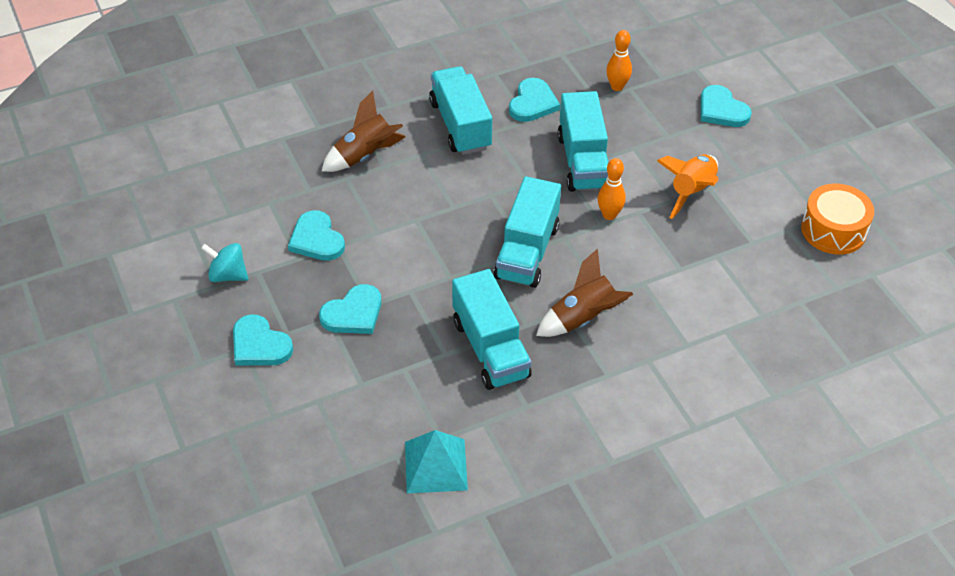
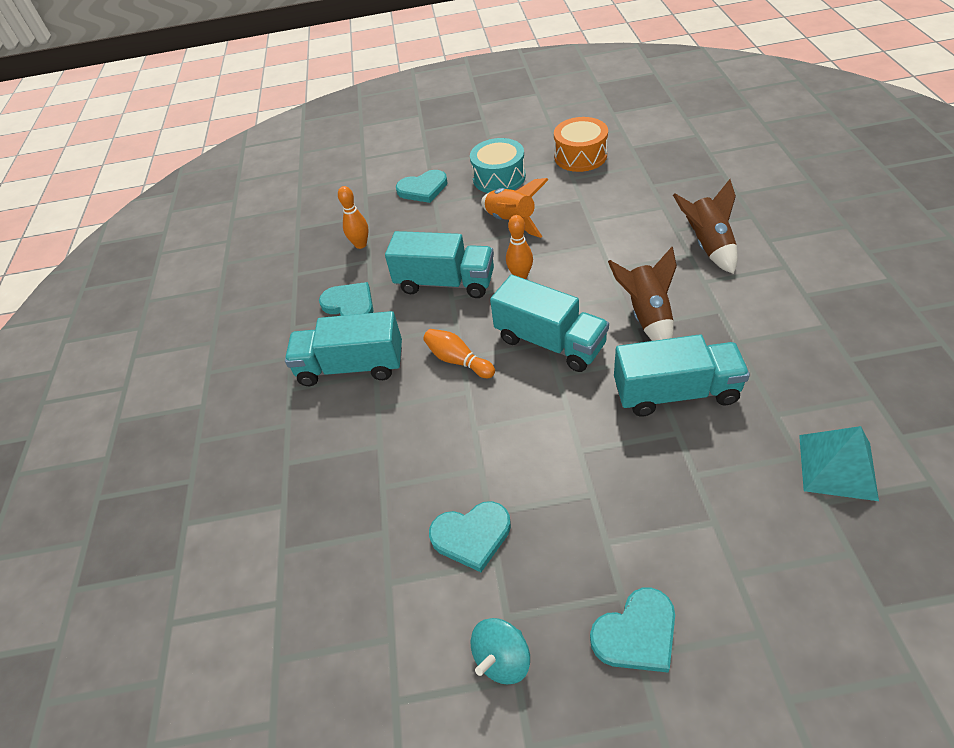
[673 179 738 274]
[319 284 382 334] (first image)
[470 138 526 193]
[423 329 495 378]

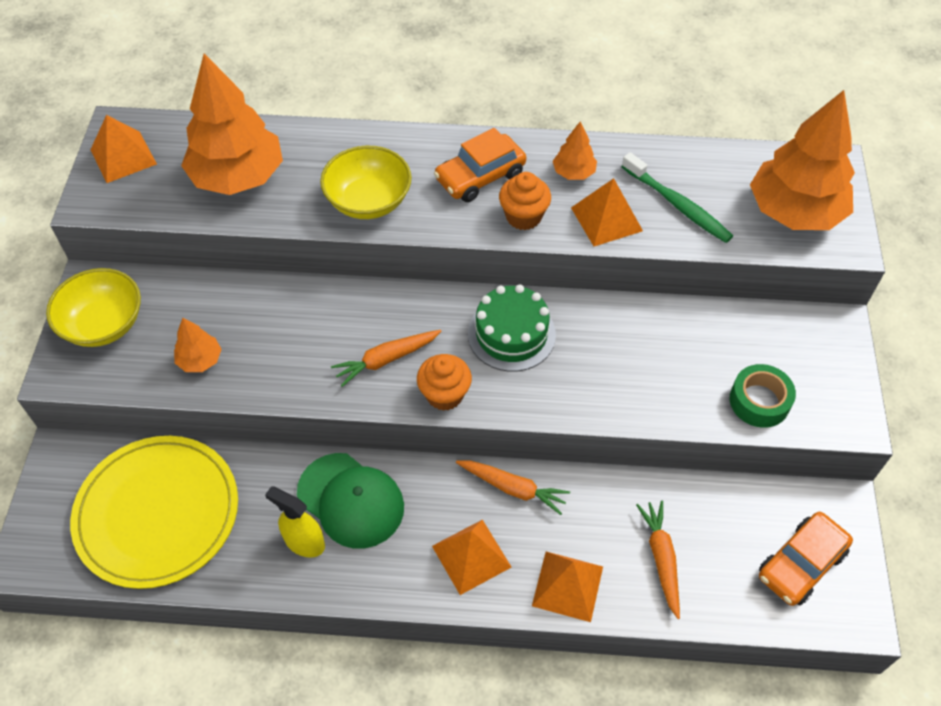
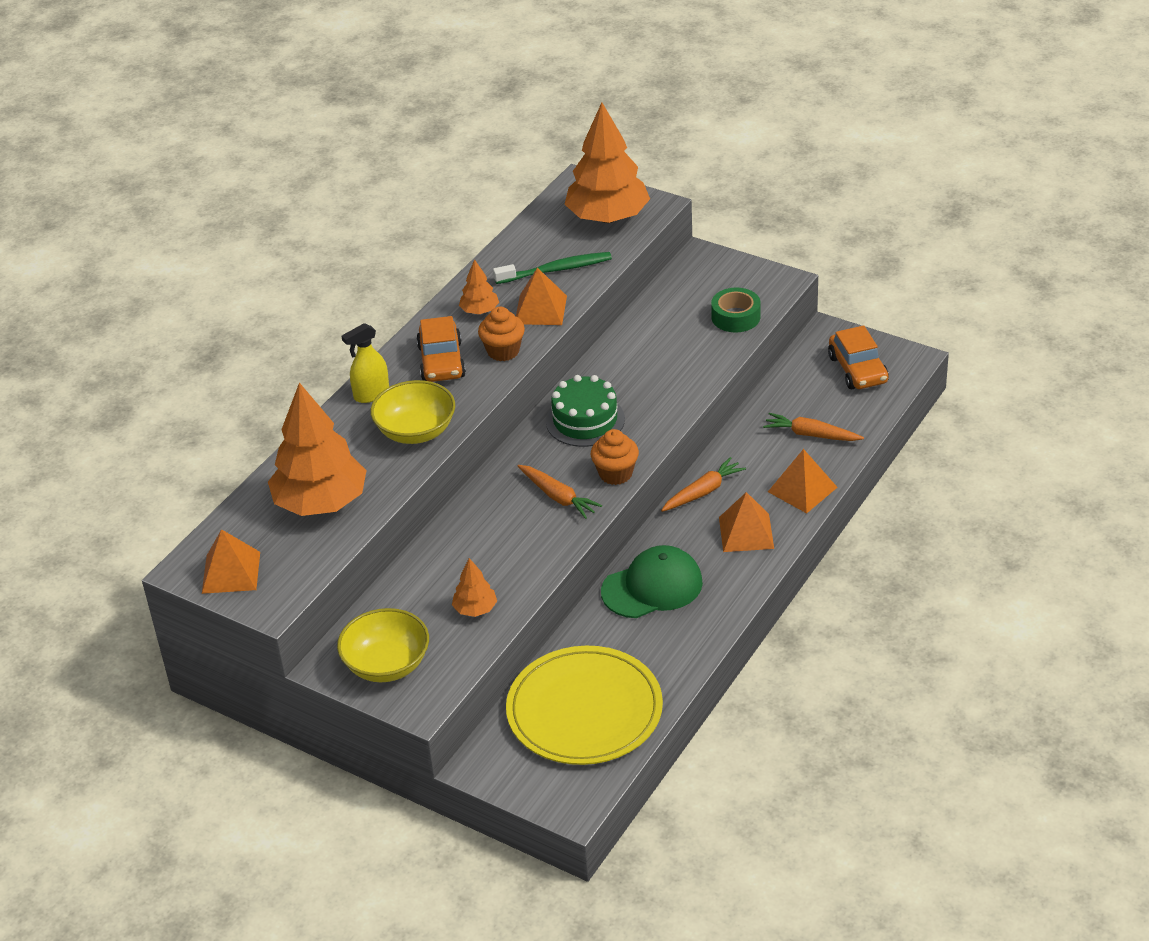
[518 465 602 519]
[341 323 389 403]

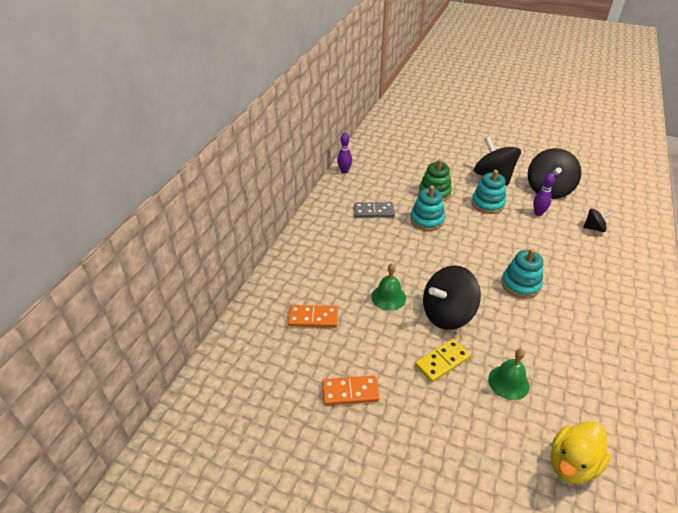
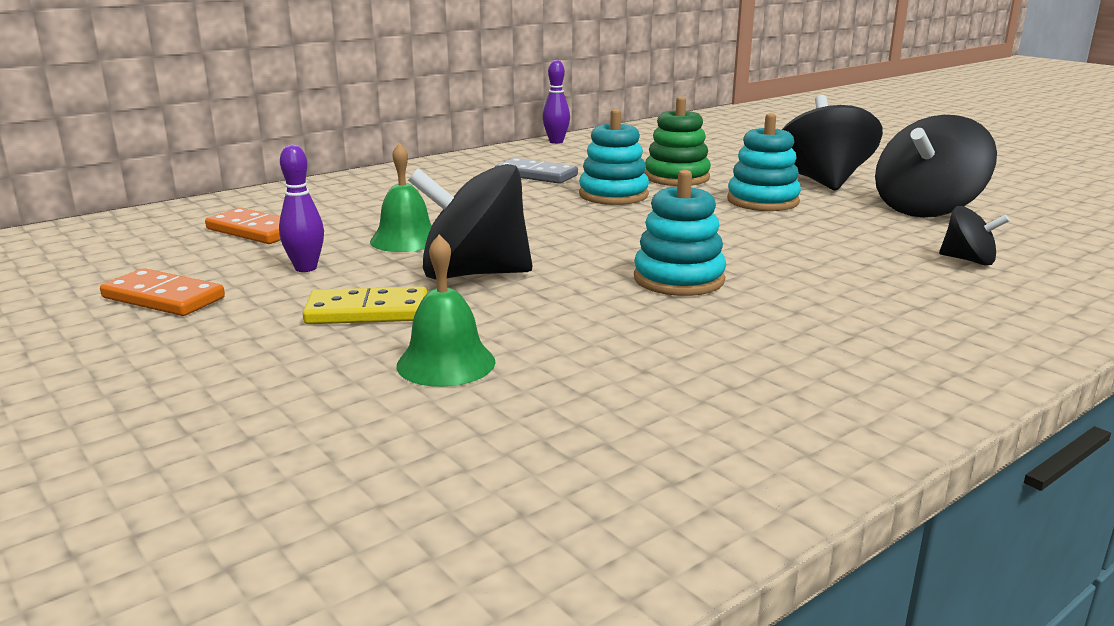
[279 144 324 272]
[551 421 611 484] (first image)

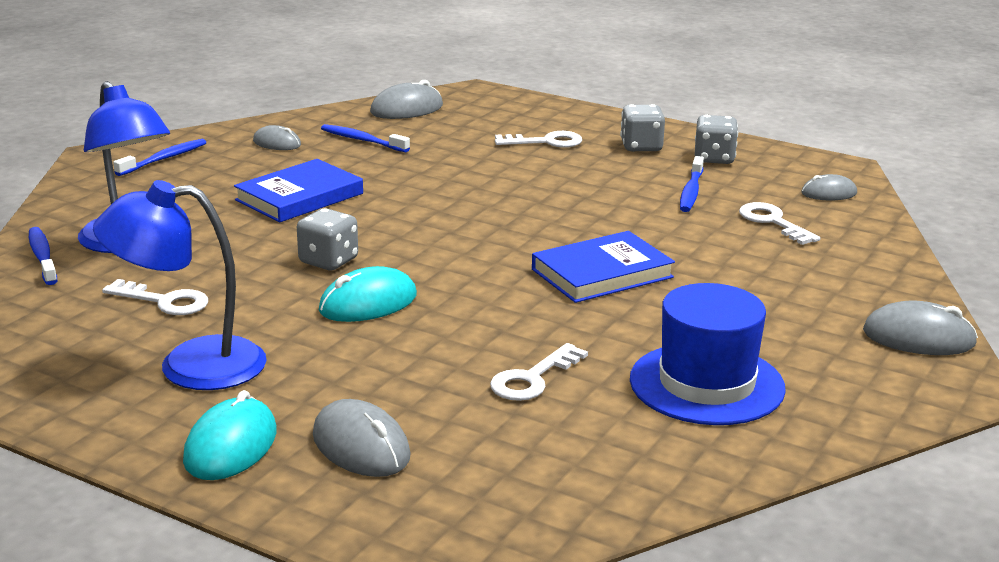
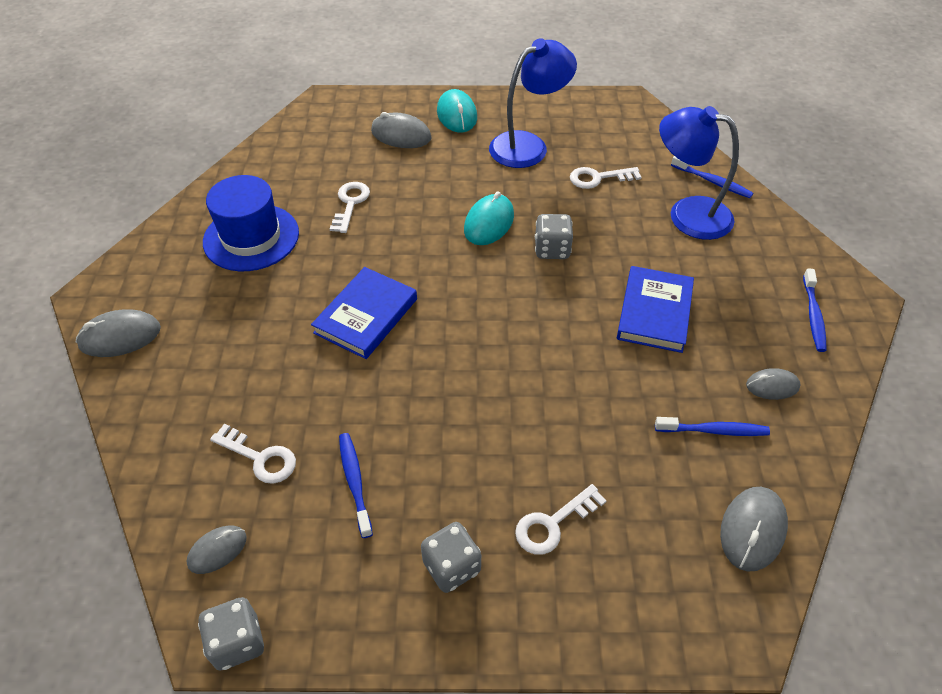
[198 597 264 670]

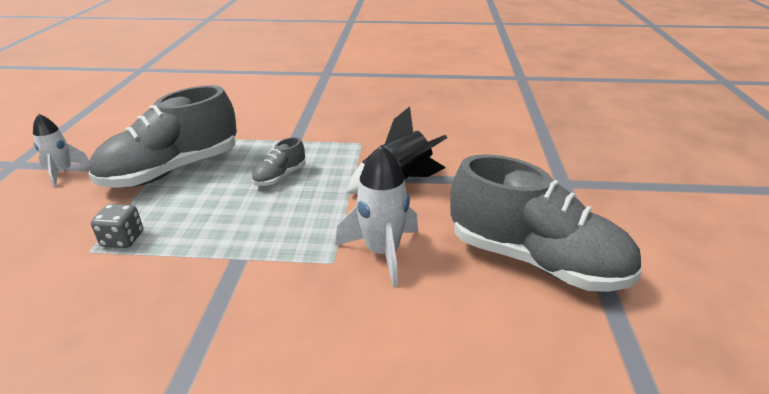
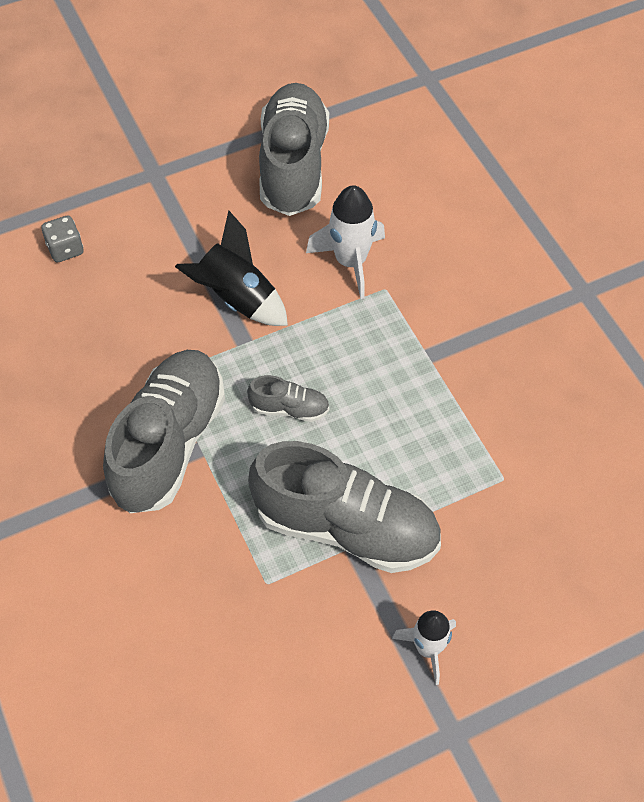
[41 215 84 262]
[103 350 225 513]

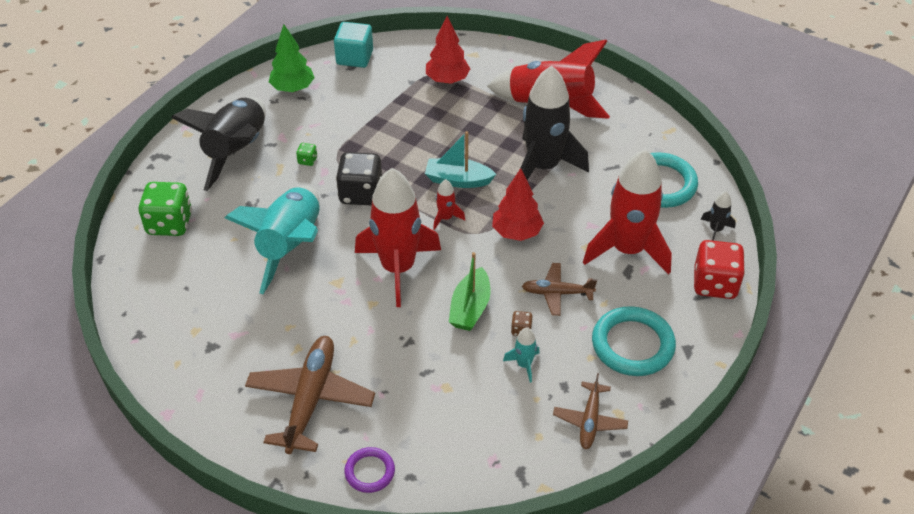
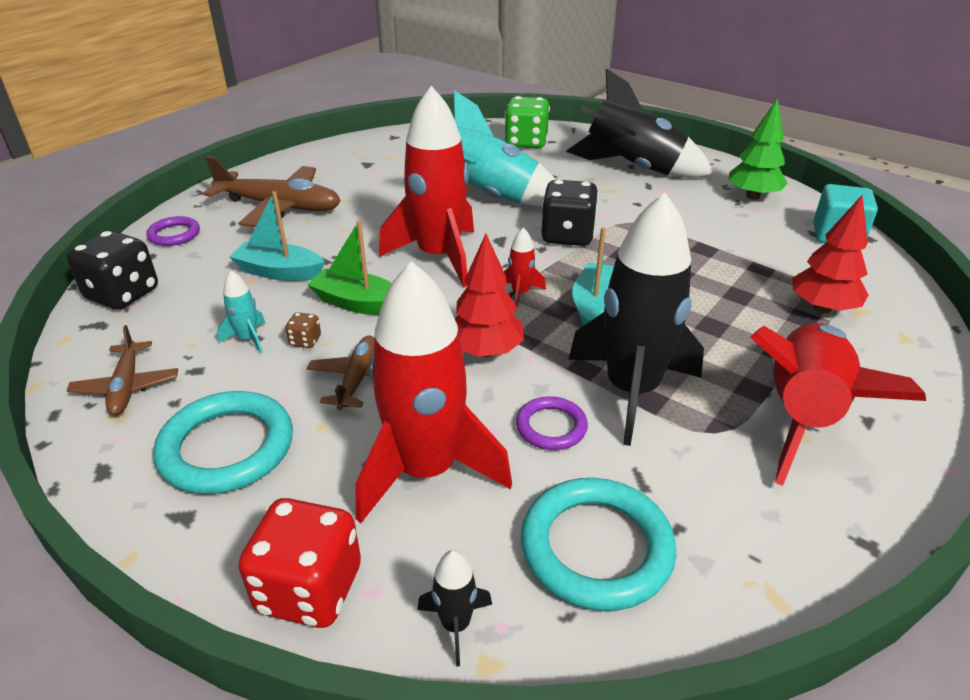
[296 143 318 166] (first image)
[67 325 178 415]
[230 191 325 281]
[66 231 158 309]
[516 396 588 450]

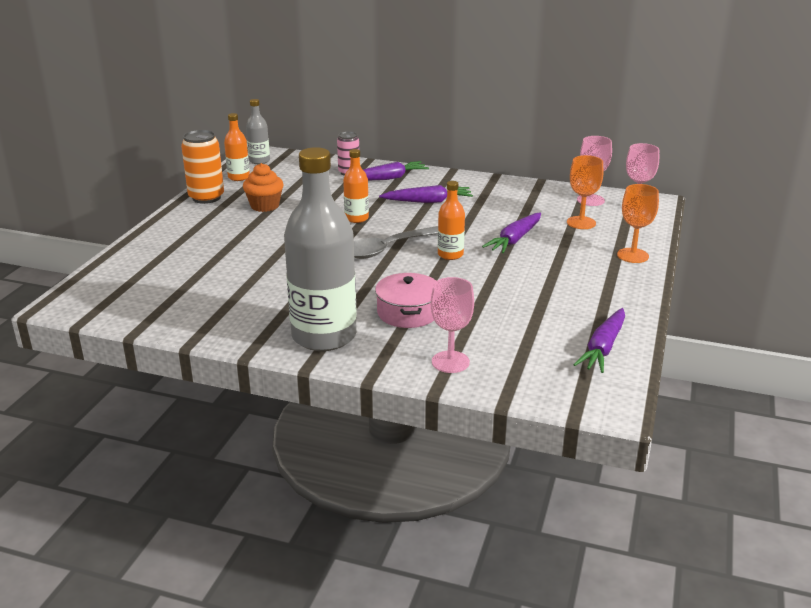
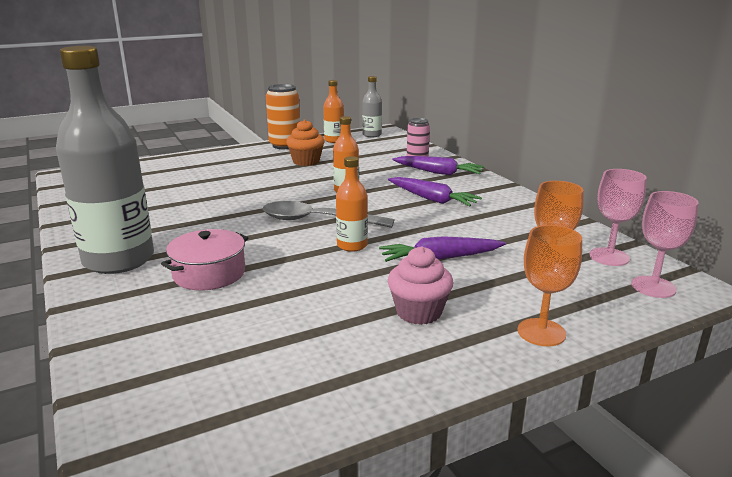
[431 277 474 373] (first image)
[573 308 625 373] (first image)
[388 246 454 325]

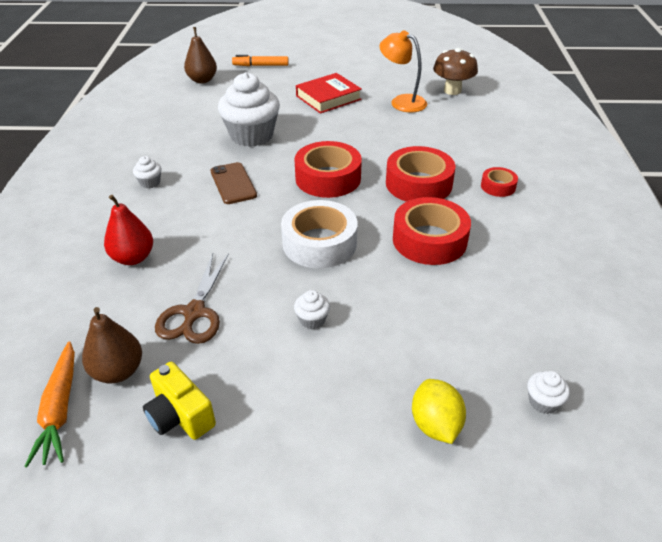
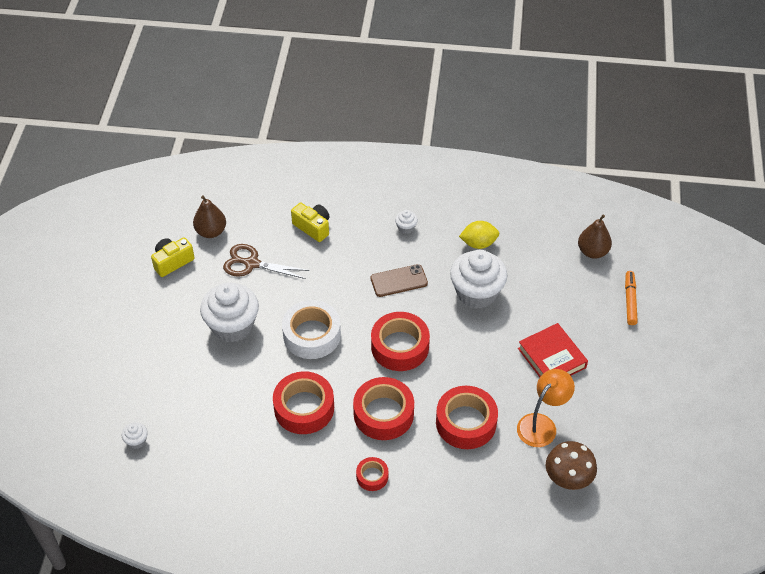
[291 203 330 242]
[200 283 259 342]
[24 341 75 467] (first image)
[459 221 499 249]
[436 386 498 449]

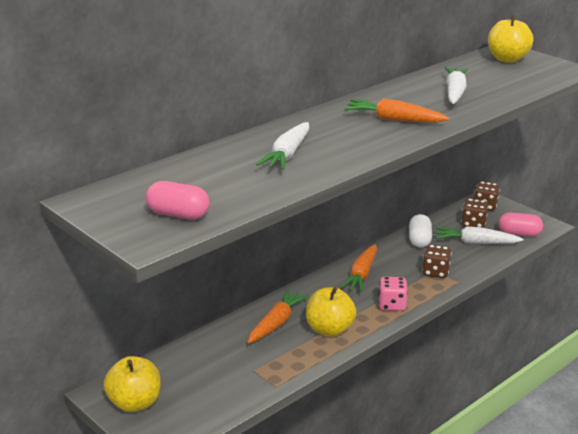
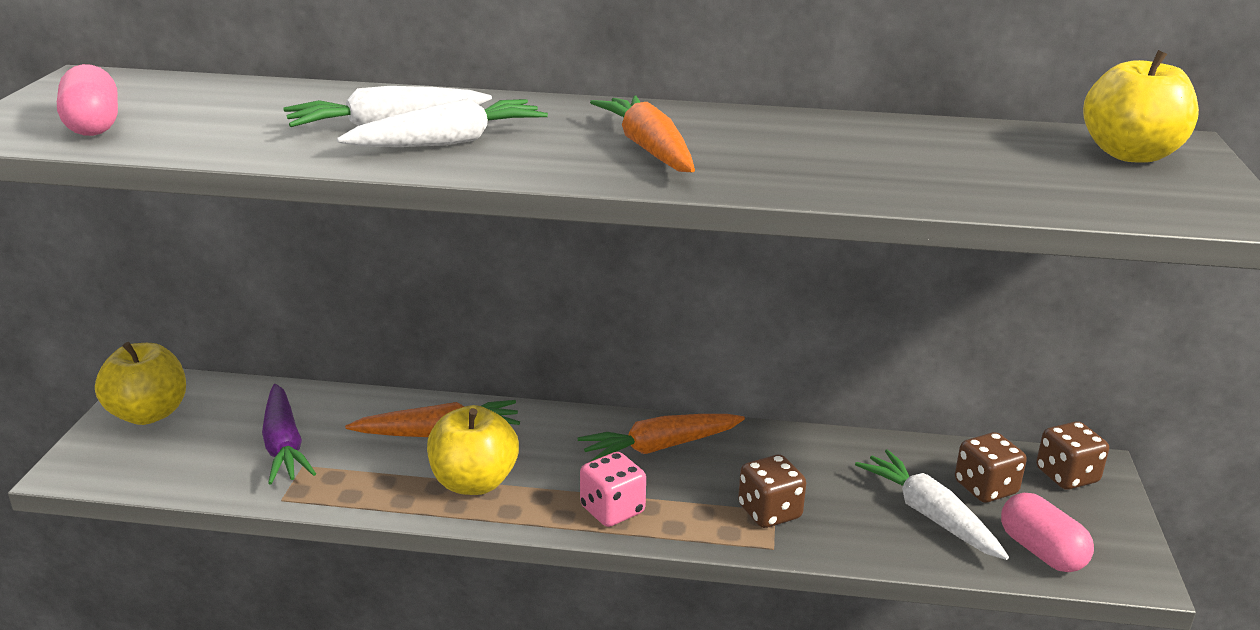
[337 98 548 147]
[409 214 432 248] (first image)
[262 384 316 484]

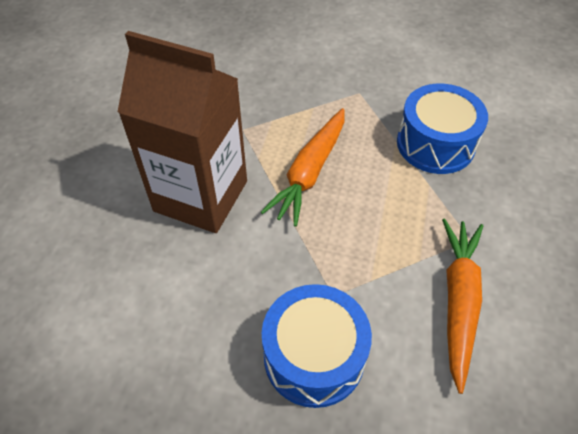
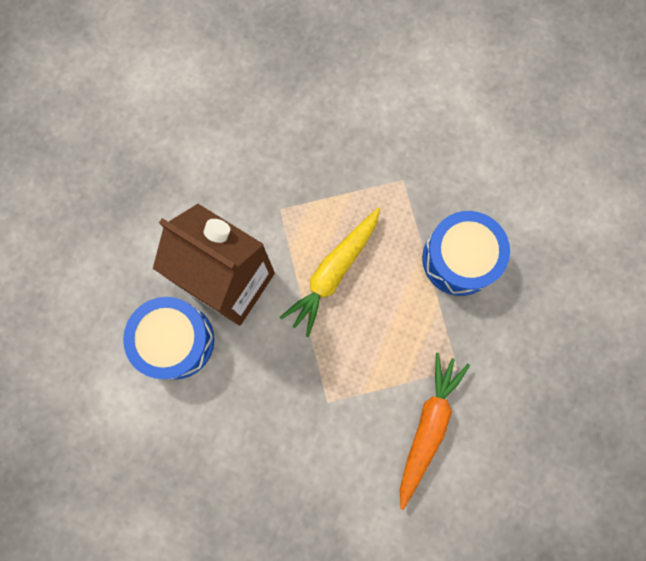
[280 207 380 337]
[123 297 214 380]

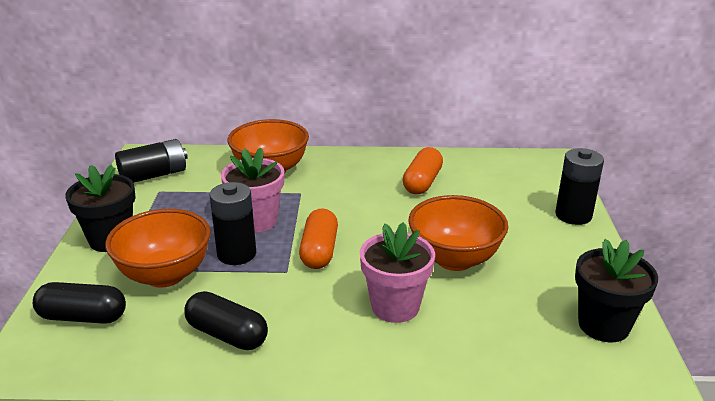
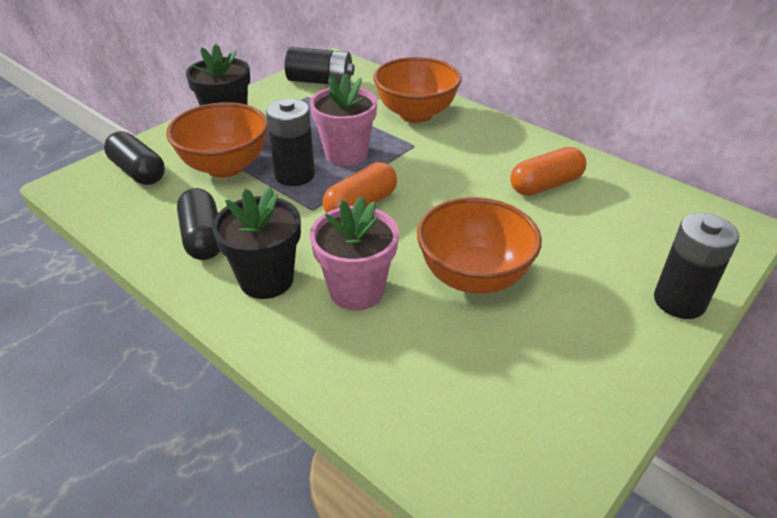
[212 187 301 299]

